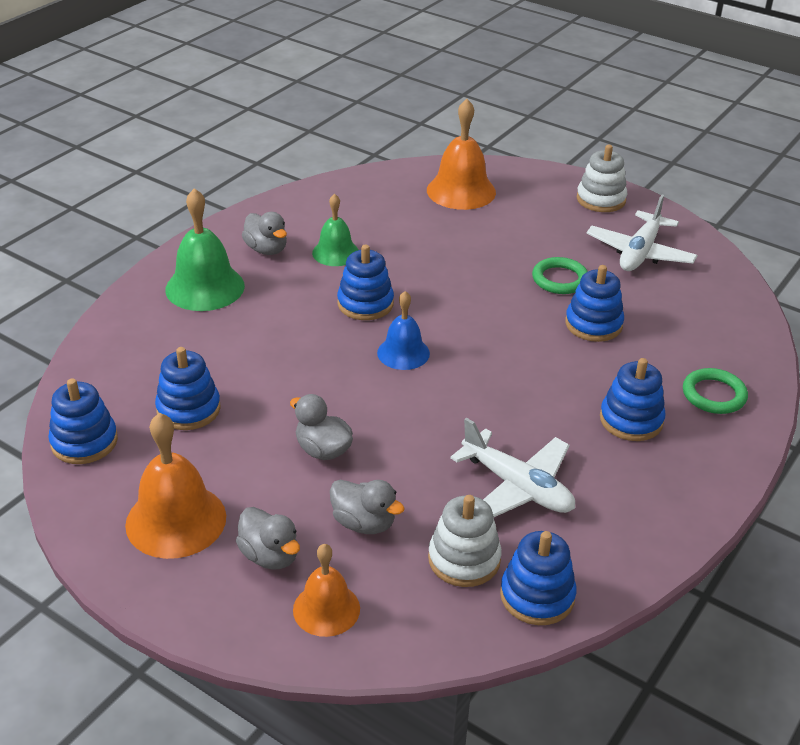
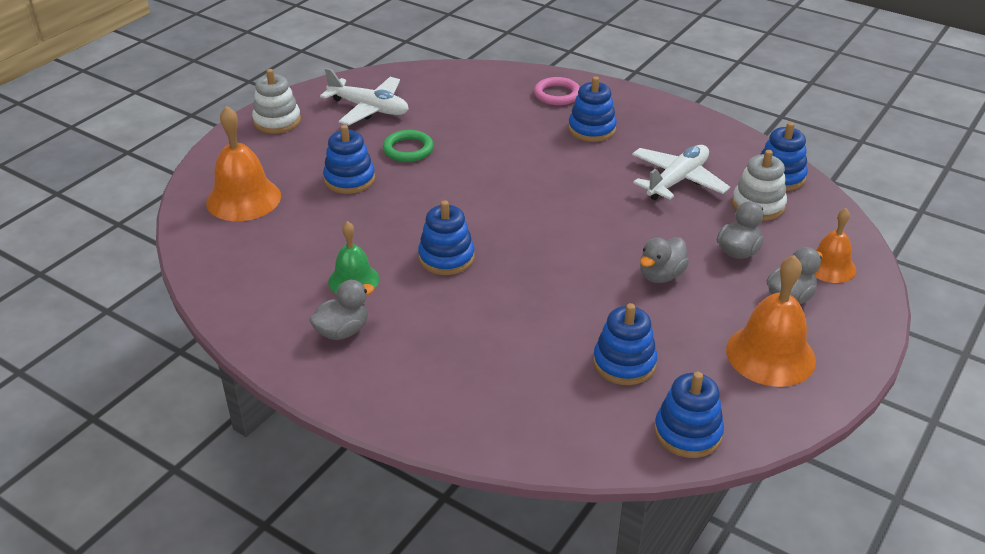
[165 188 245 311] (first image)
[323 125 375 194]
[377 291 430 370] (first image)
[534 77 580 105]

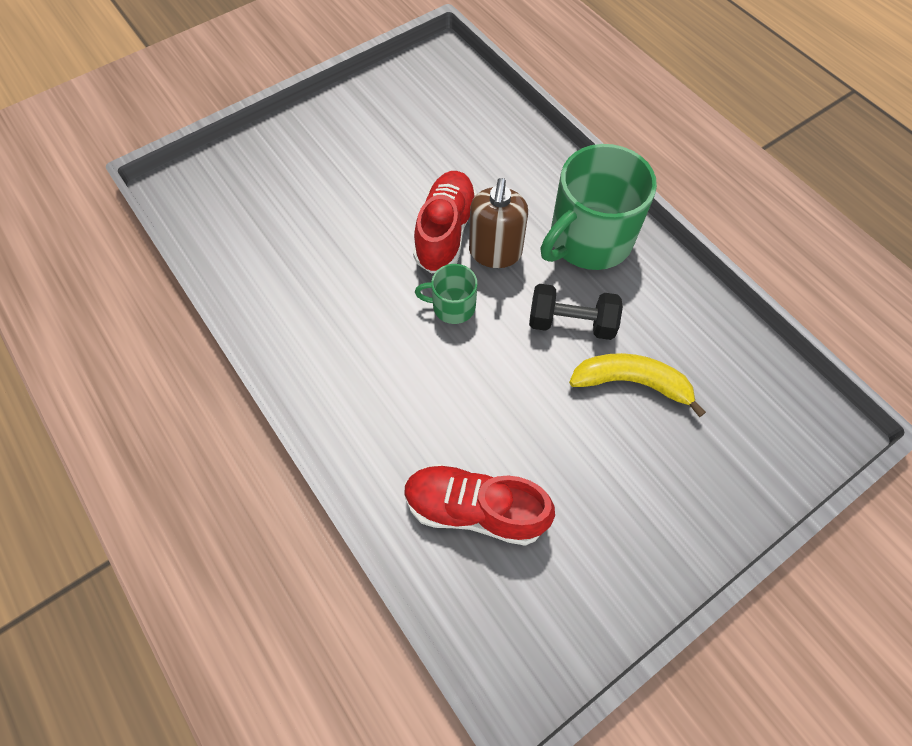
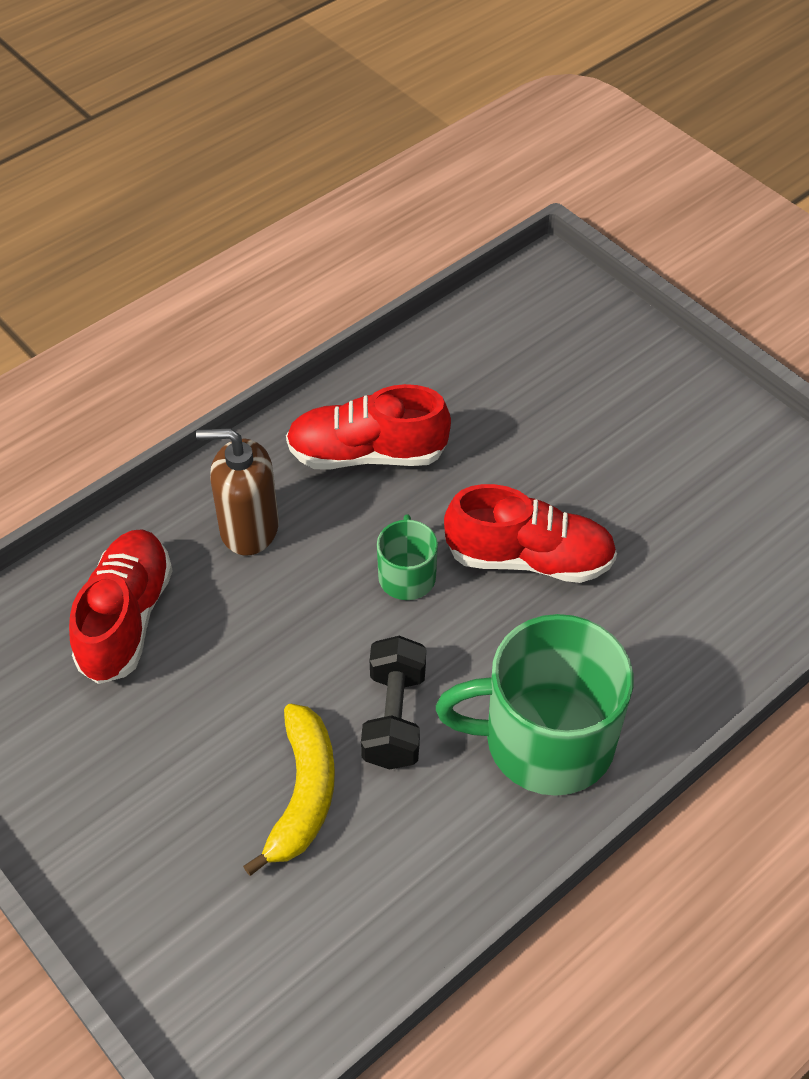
[436 614 634 796]
[196 428 279 556]
[286 384 451 470]

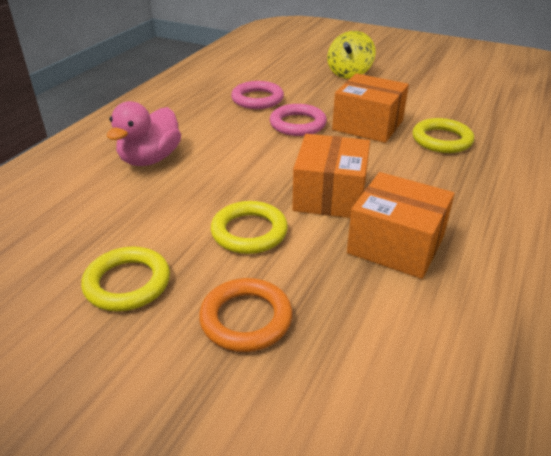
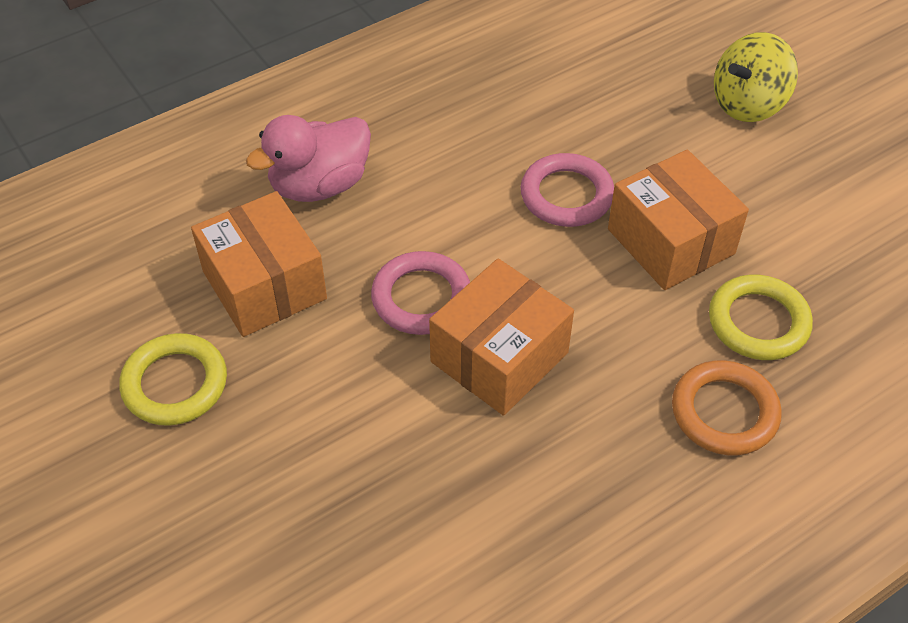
[371 251 470 335]
[191 191 327 337]
[211 201 288 254] (first image)
[672 360 782 455]

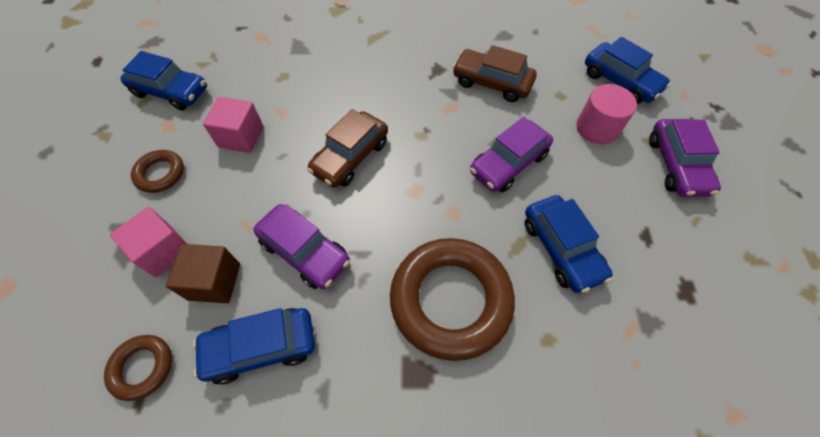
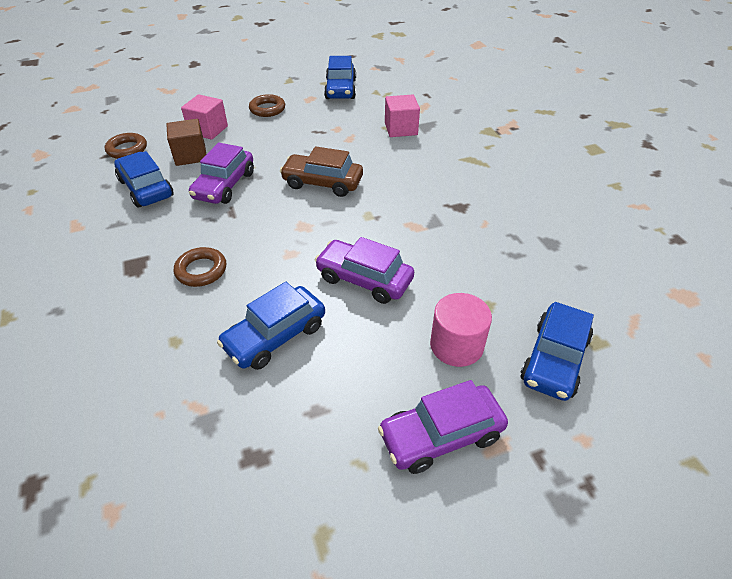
[452 45 537 102] (first image)
[385 95 420 137]
[174 247 226 287]

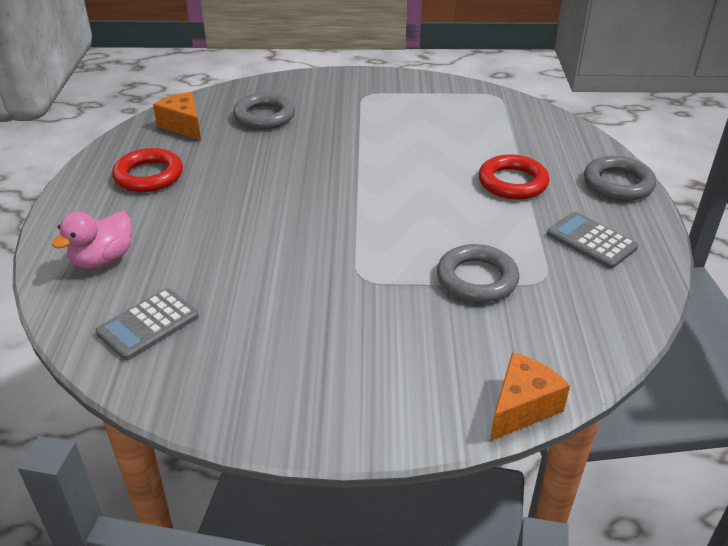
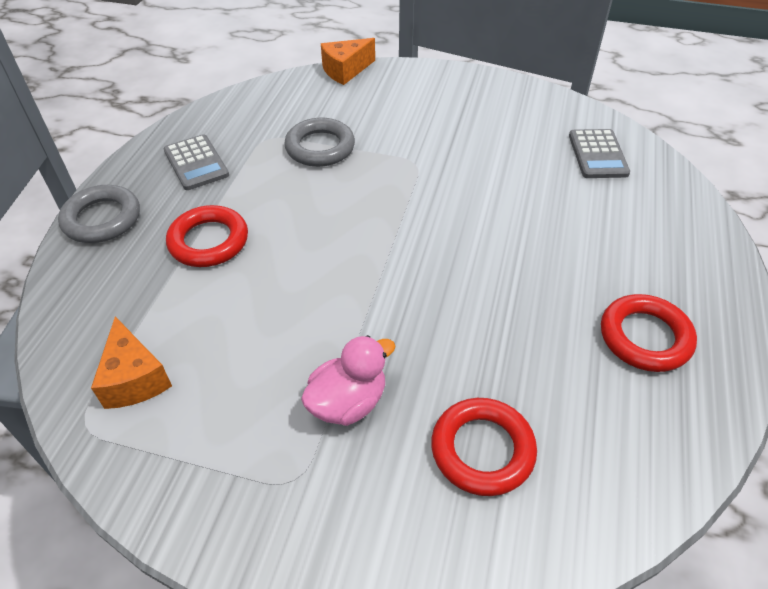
[91 316 172 409]
[431 398 537 496]
[301 335 395 426]
[569 129 630 178]

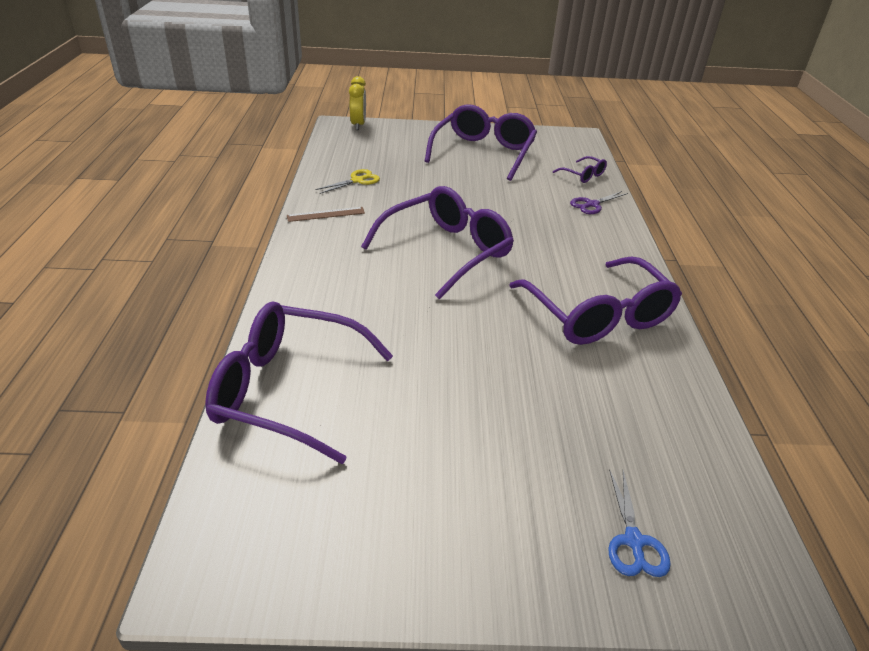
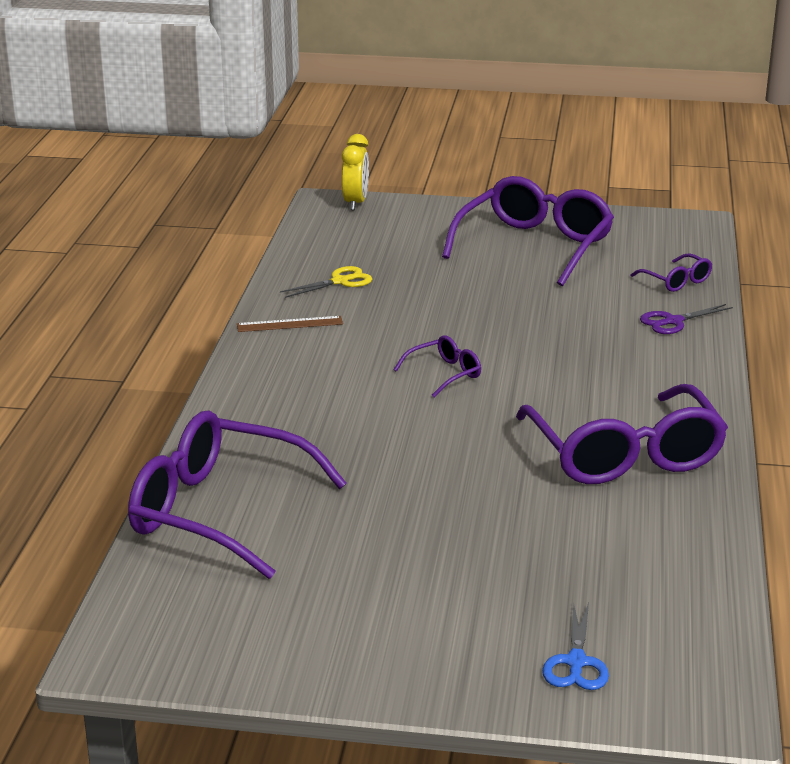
[393 335 481 398]

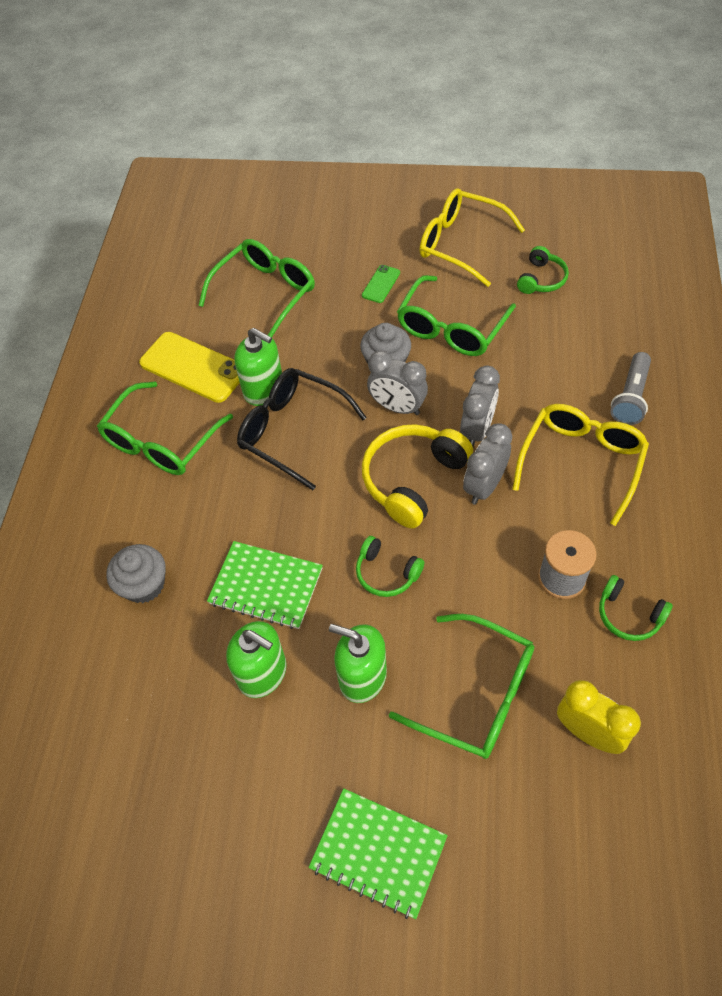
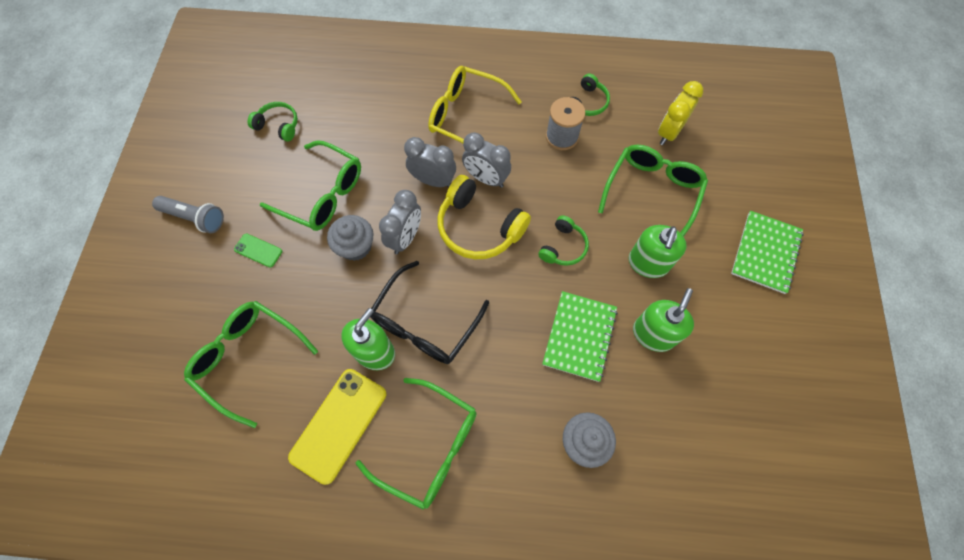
[420 188 525 287] (first image)
[152 196 224 233]

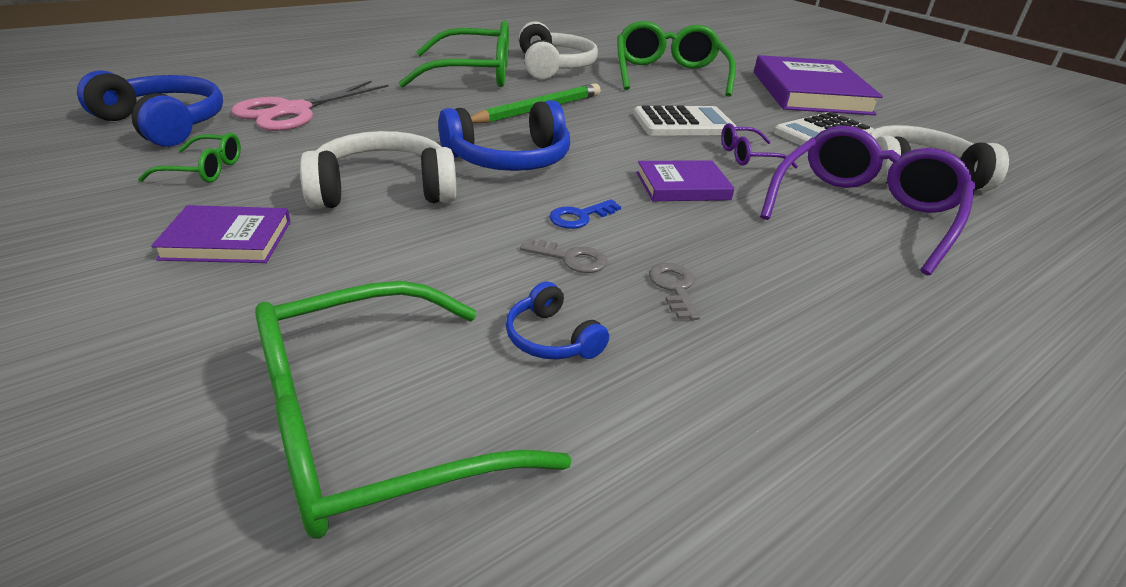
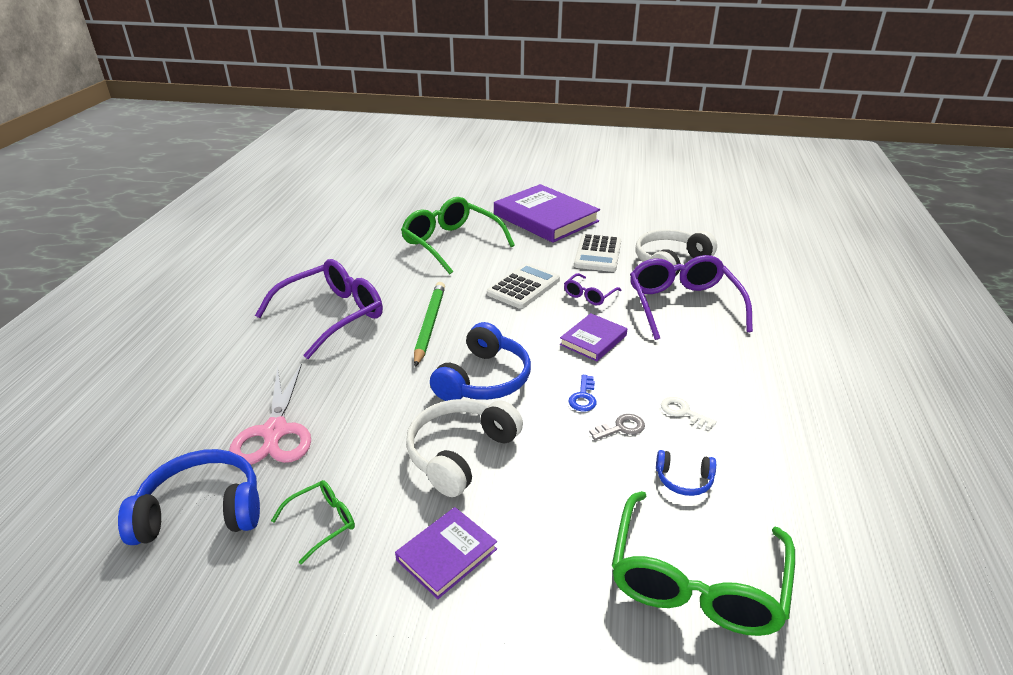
[255 259 383 359]
[519 21 598 79] (first image)
[661 397 717 429]

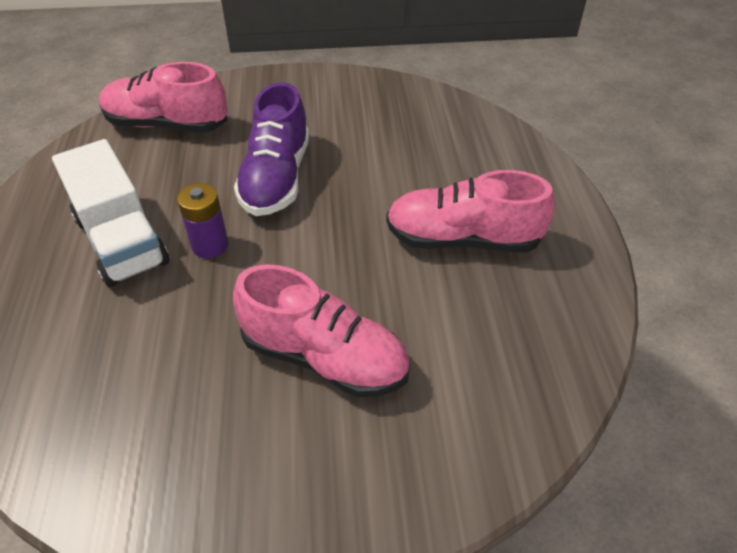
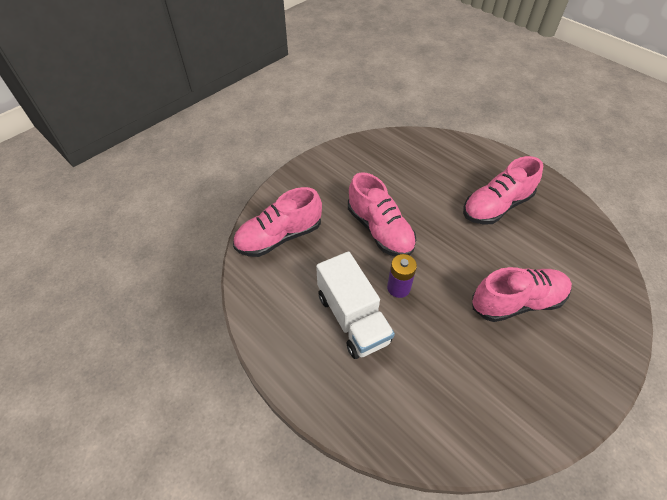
[348 172 416 256]
[316 251 395 359]

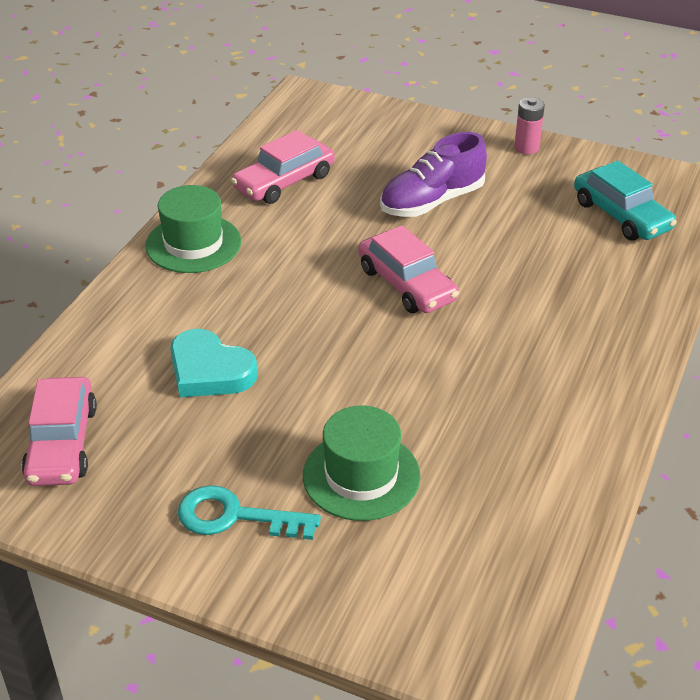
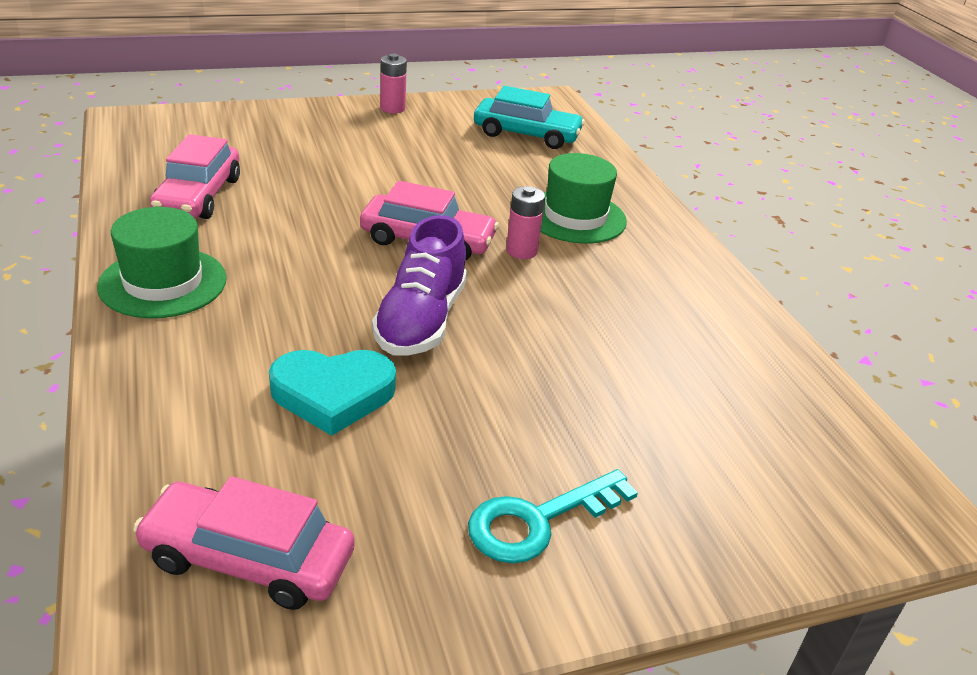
[372 215 467 356]
[133 476 355 610]
[541 153 627 244]
[506 186 545 259]

